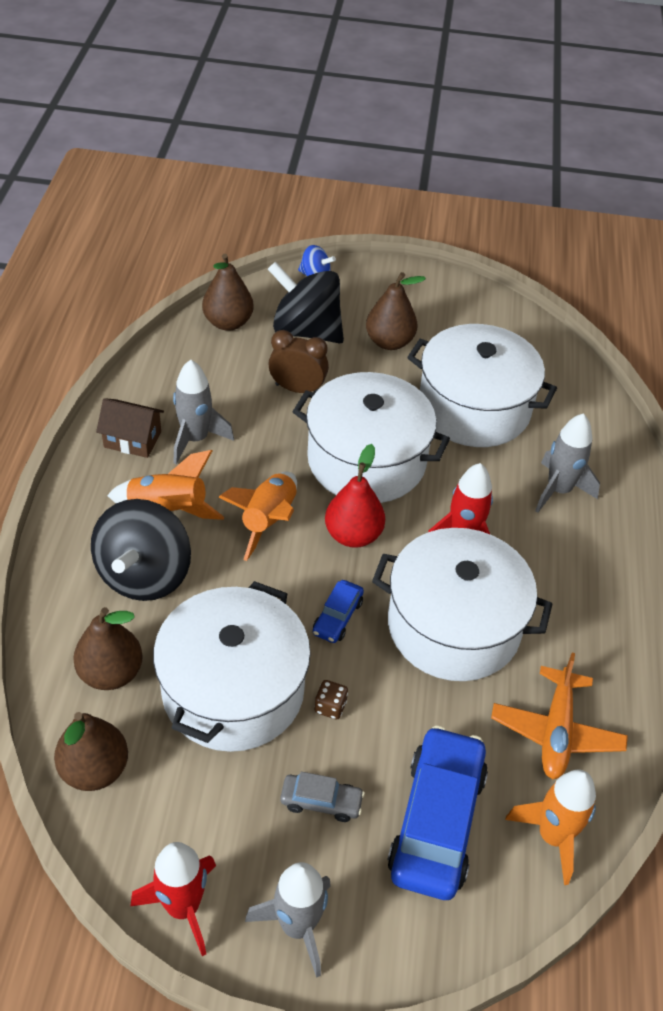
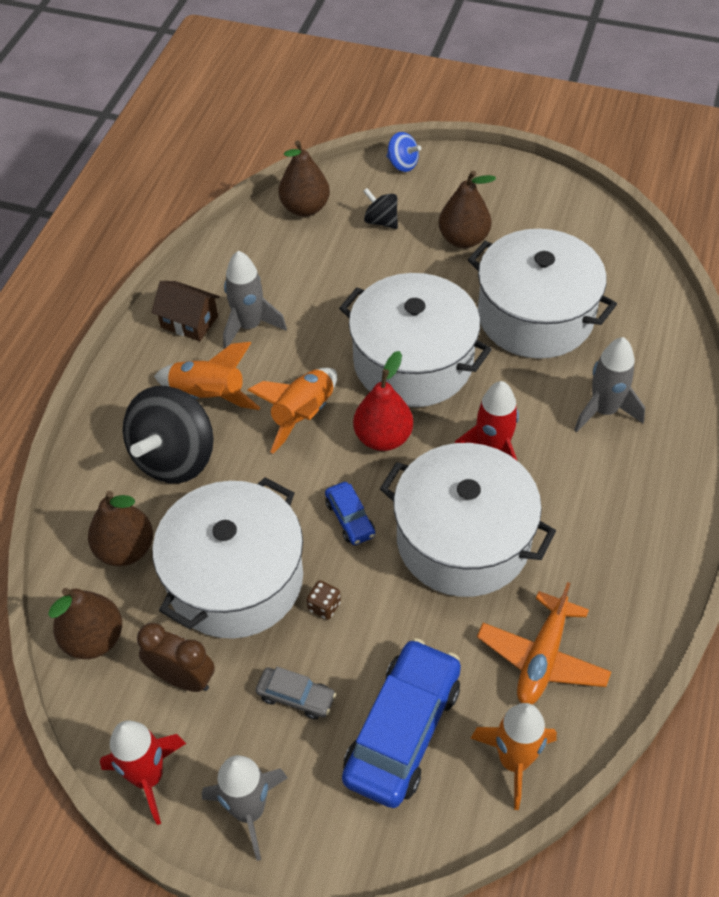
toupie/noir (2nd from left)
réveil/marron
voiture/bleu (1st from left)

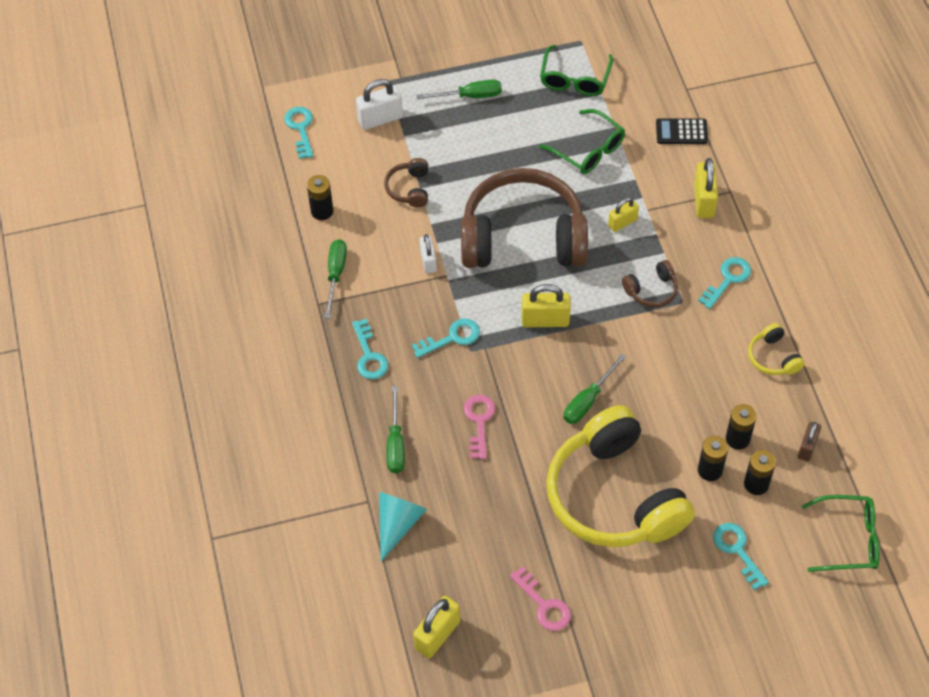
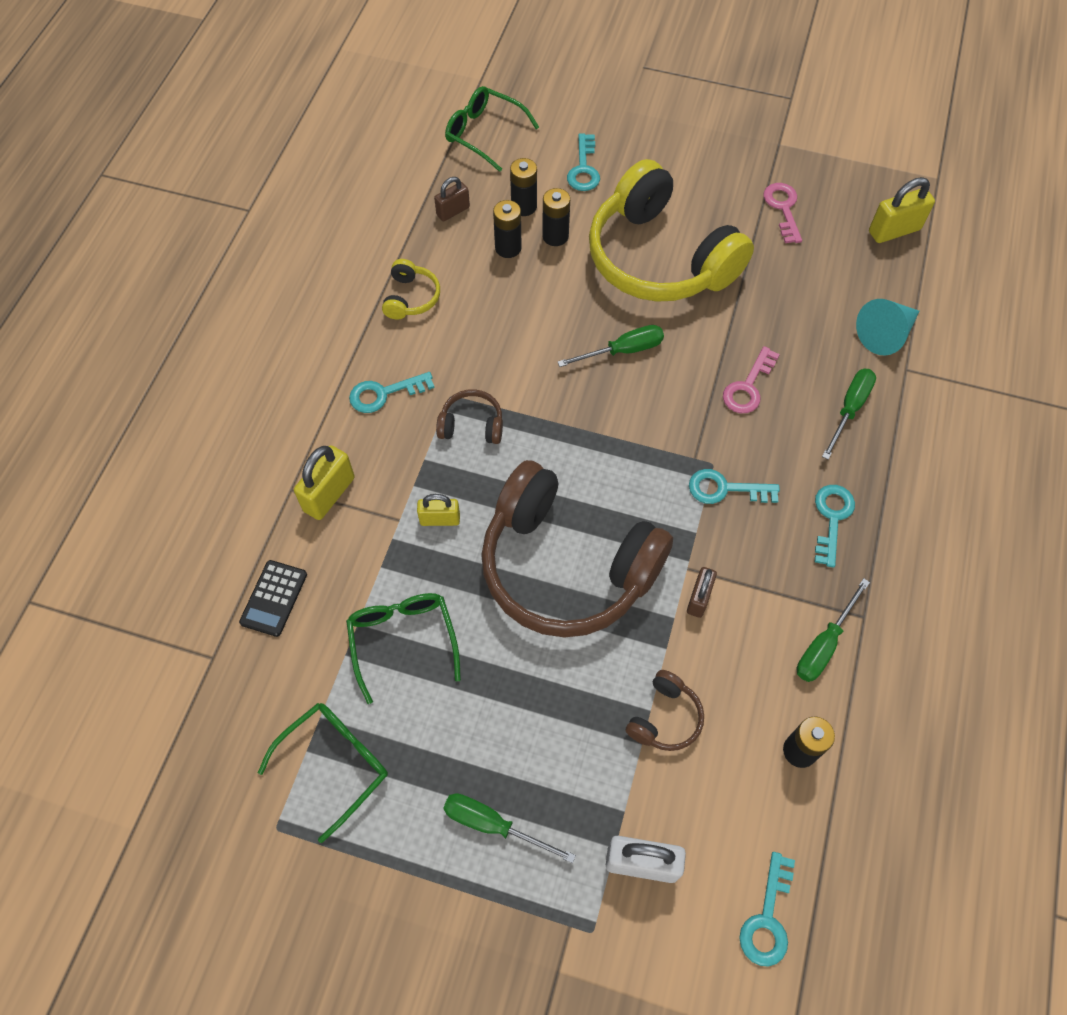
calculatrice/noir
cadenas/marron (2nd from left)
cadenas/jaune (2nd from left in the first image)
casque audio/jaune (2nd from left)

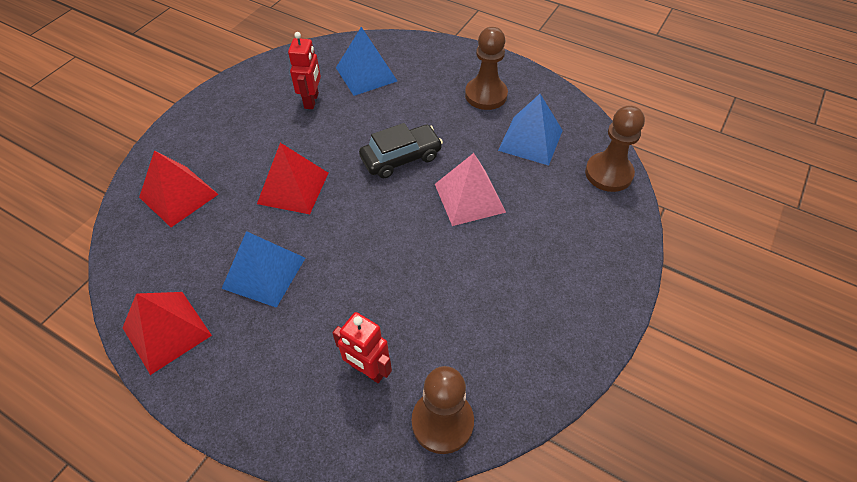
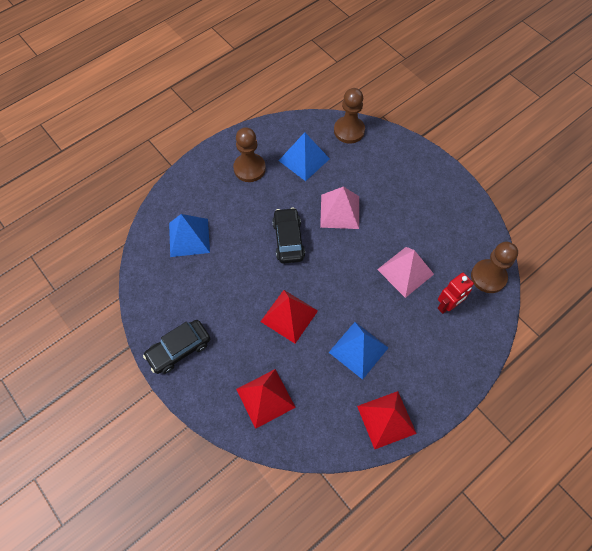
robot/rouge (1st from left in the first image)
pyramide/rose (2nd from left)
voiture/noir (1st from left)

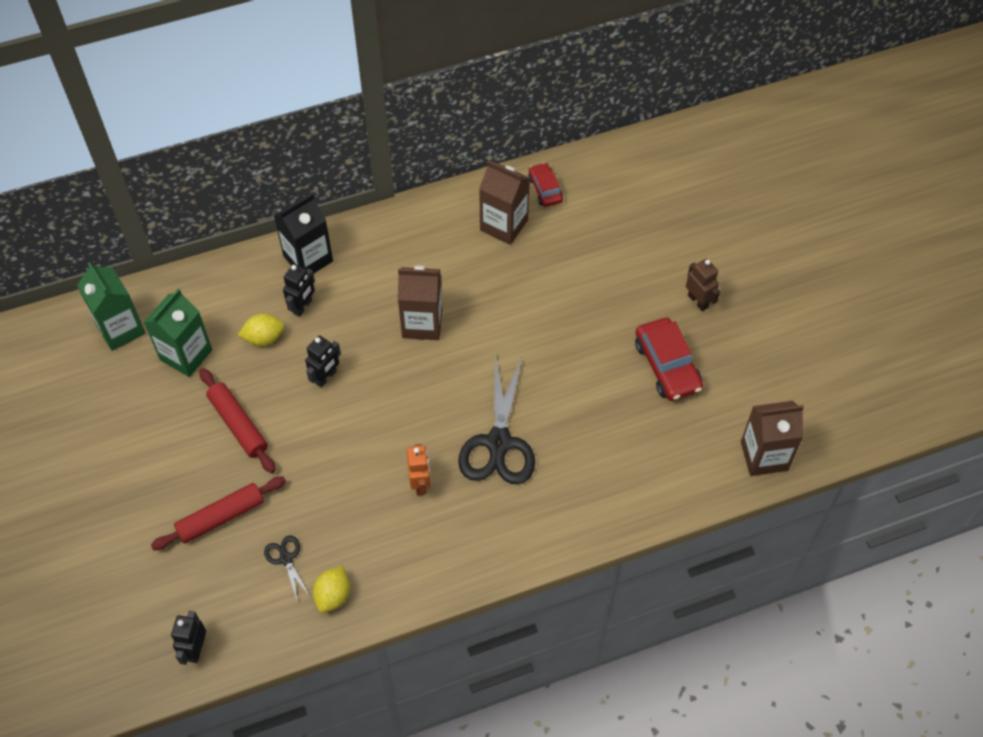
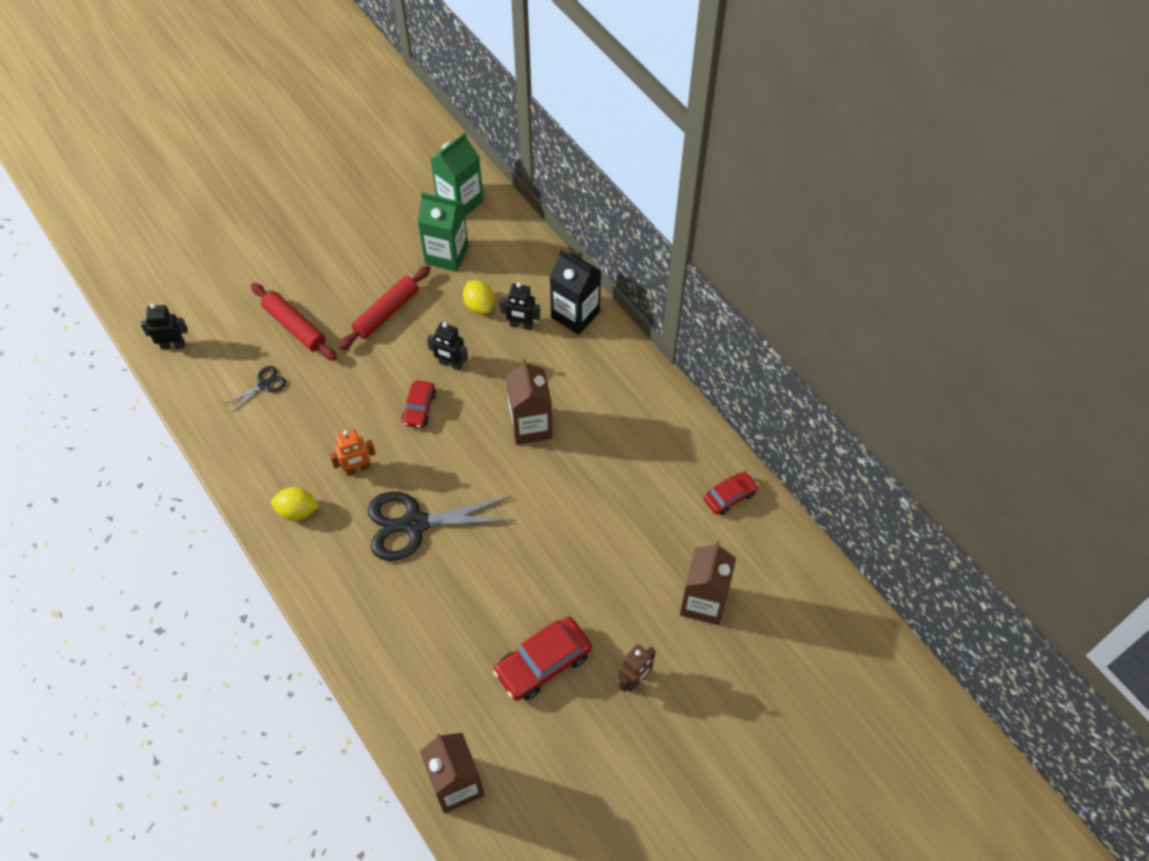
brique de lait/marron (3rd from left)
citron/jaune (1st from left)
voiture/rouge (1st from left)

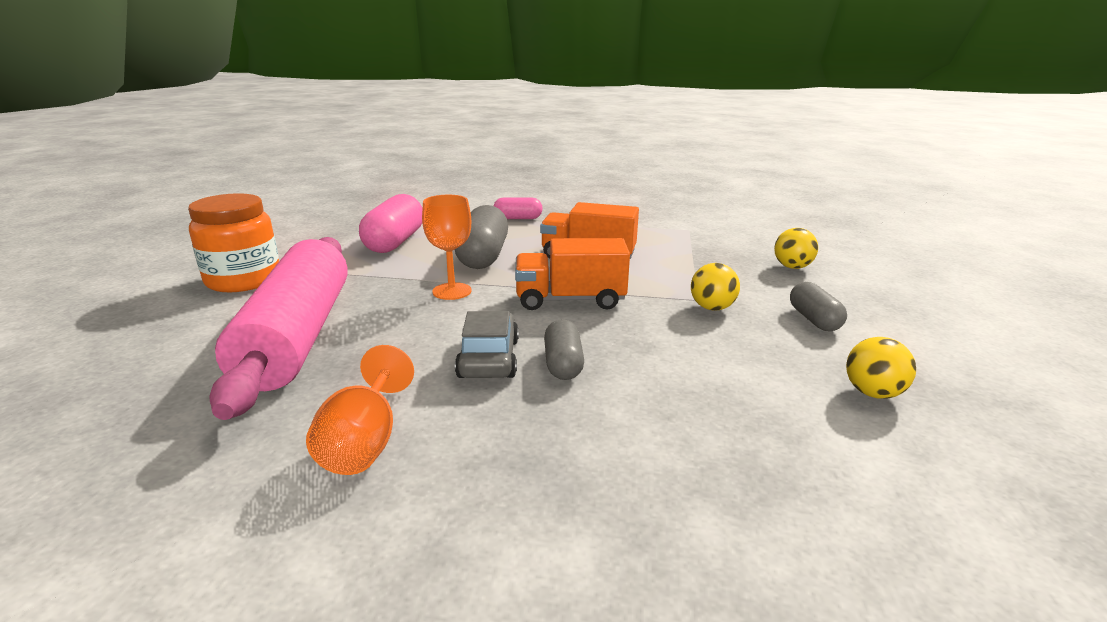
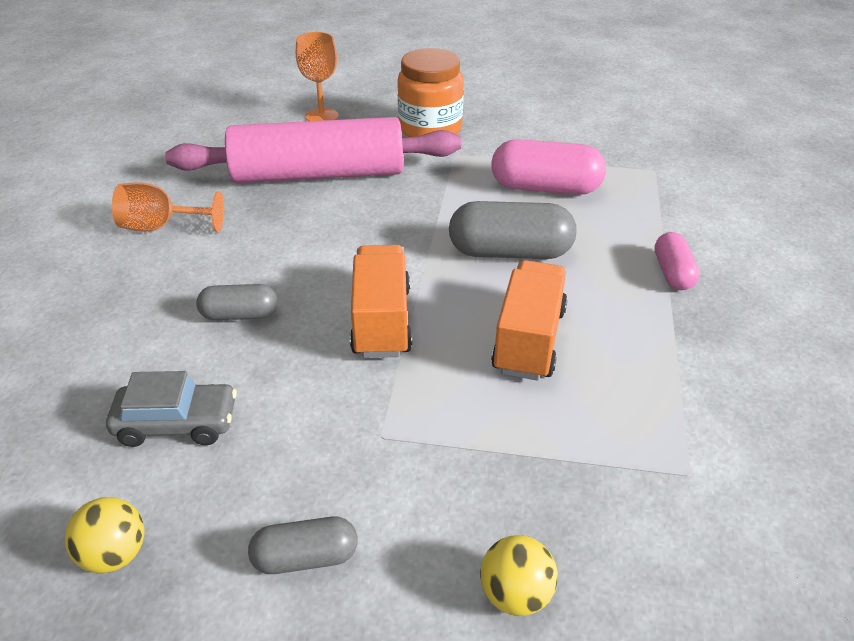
verre à pied/orange (2nd from left)
balle/jaune (1st from left in the first image)
voiture/gris

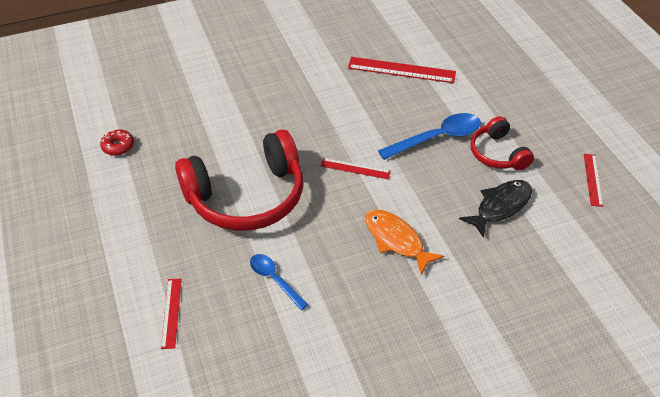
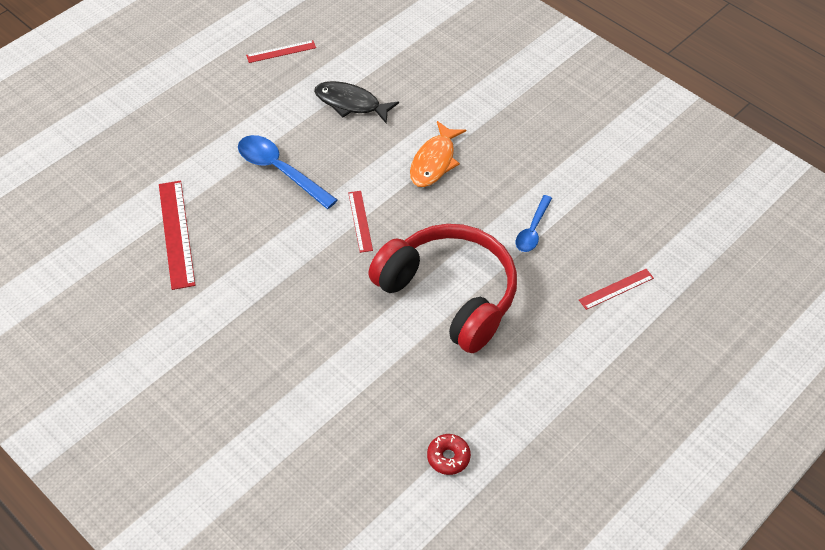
casque audio/rouge (2nd from left in the first image)

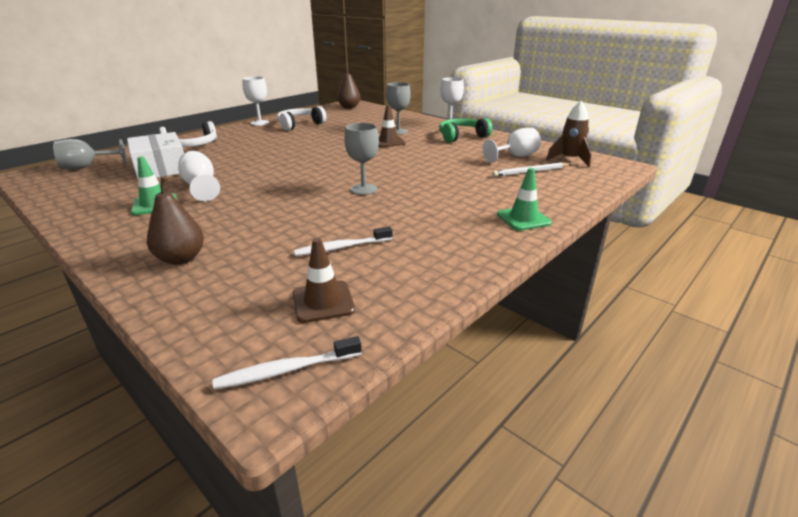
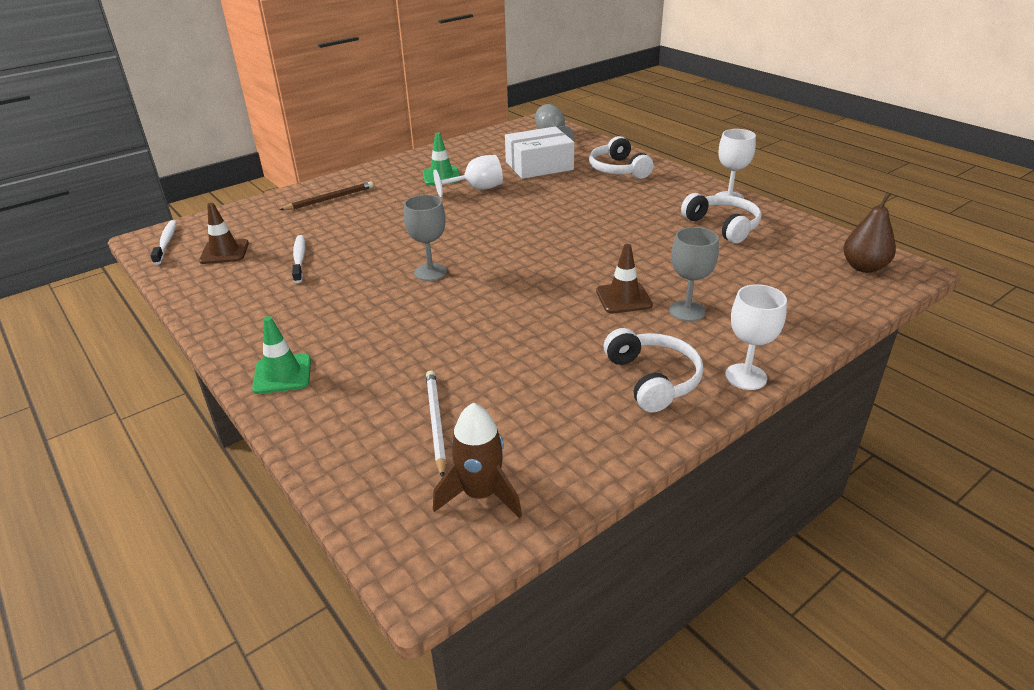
casque audio/blanc (2nd from left)
verre à pied/blanc (4th from left in the first image)
crayon/marron

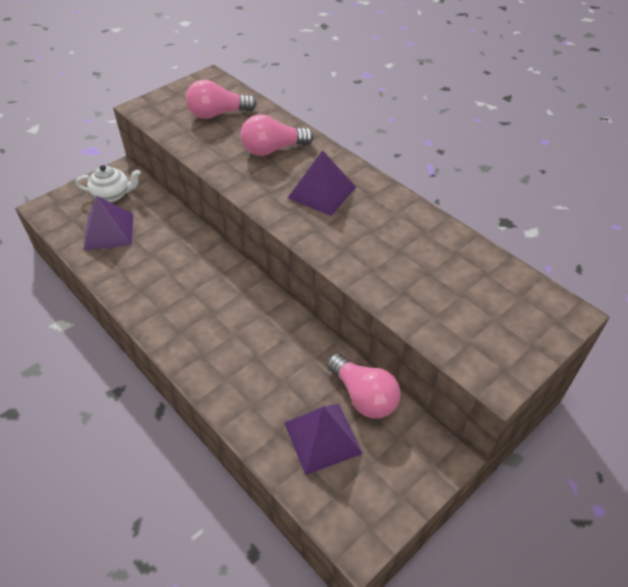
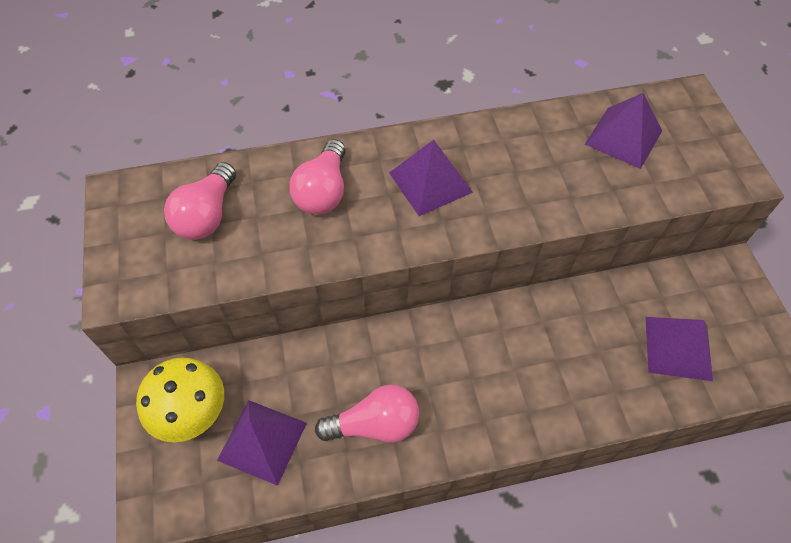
champignon/jaune
ampoule/rose (3rd from left)
pyramide/violet (3rd from left)

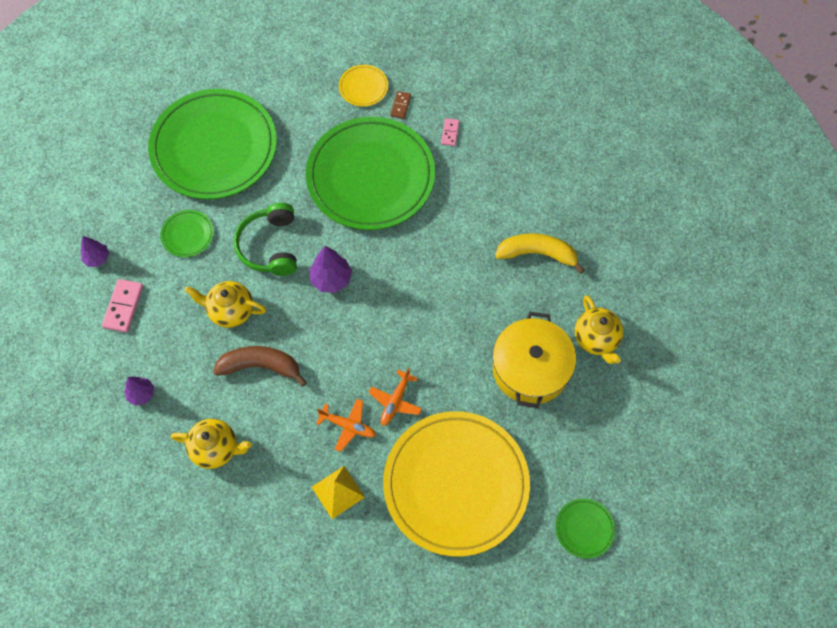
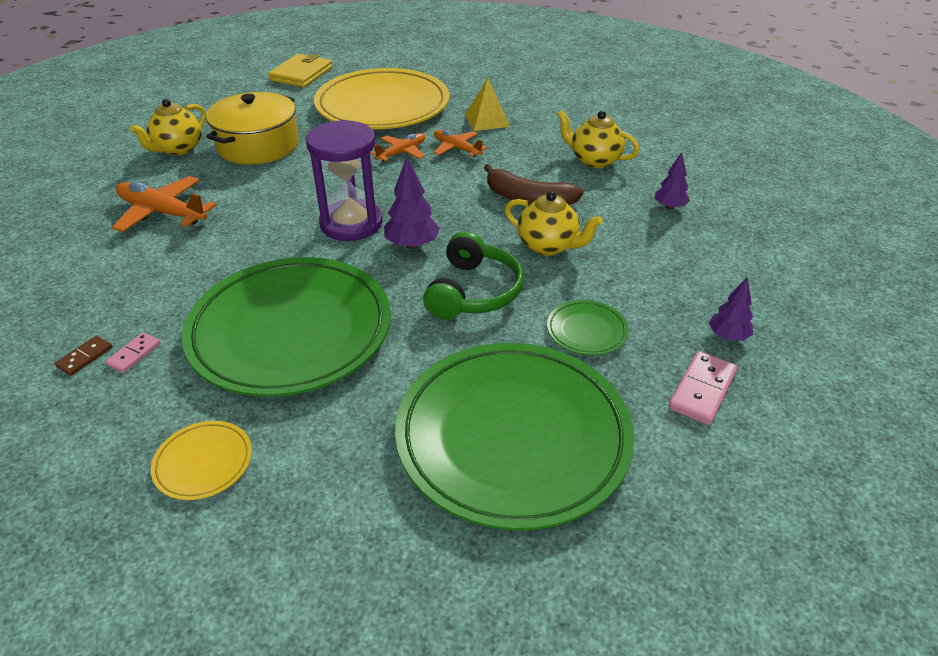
domino/marron
avion/orange (1st from left)
domino/rose (2nd from left)
théière/jaune (1st from left)
portefeuille/jaune
sablier/violet

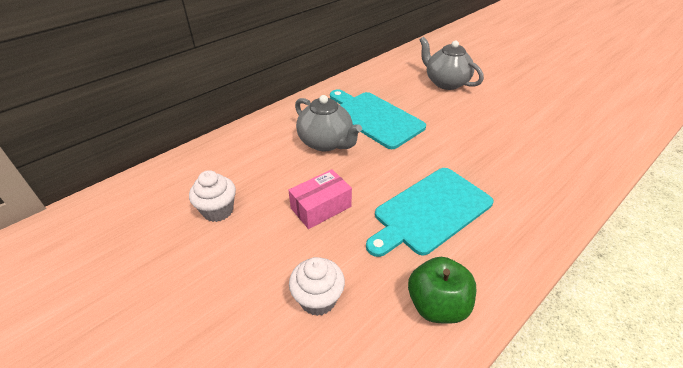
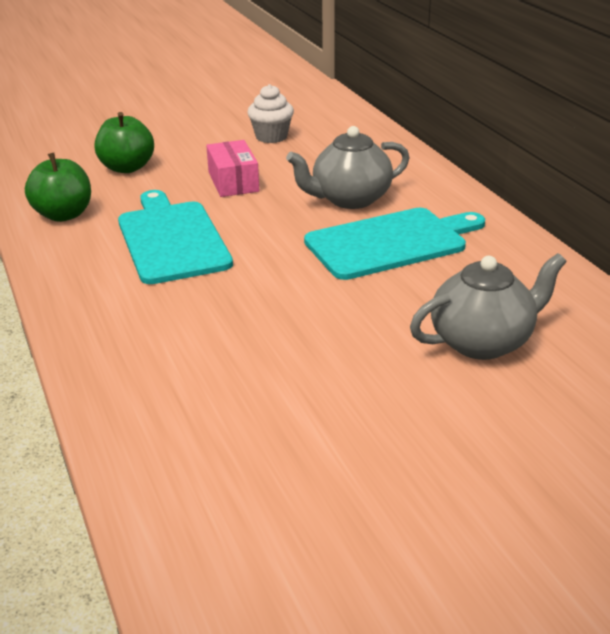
pomme/vert (2nd from left)

